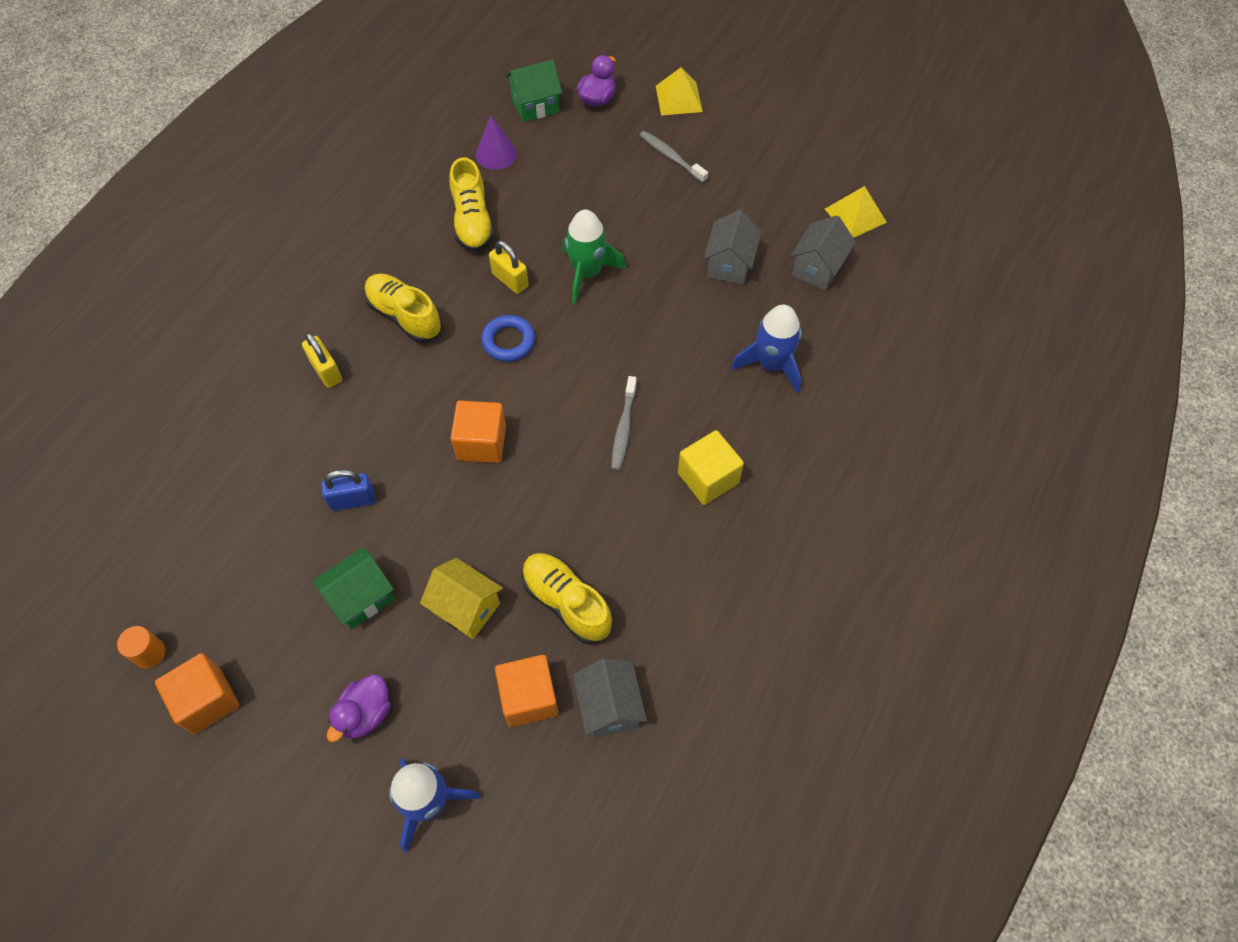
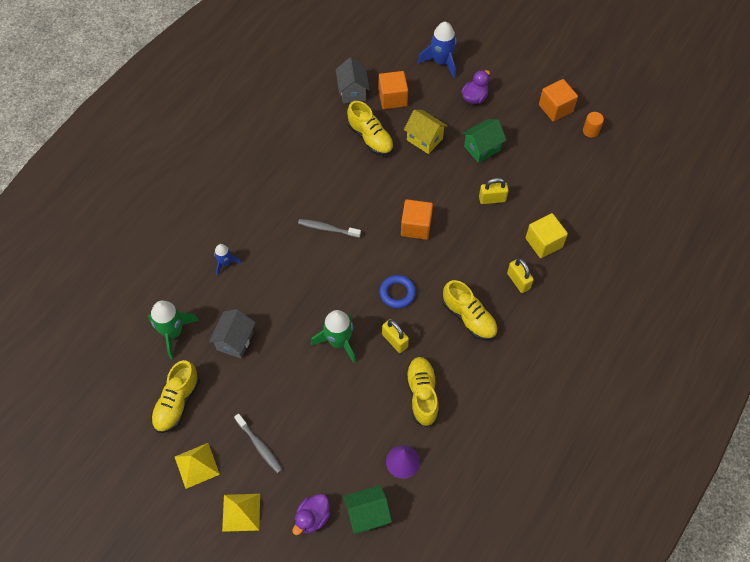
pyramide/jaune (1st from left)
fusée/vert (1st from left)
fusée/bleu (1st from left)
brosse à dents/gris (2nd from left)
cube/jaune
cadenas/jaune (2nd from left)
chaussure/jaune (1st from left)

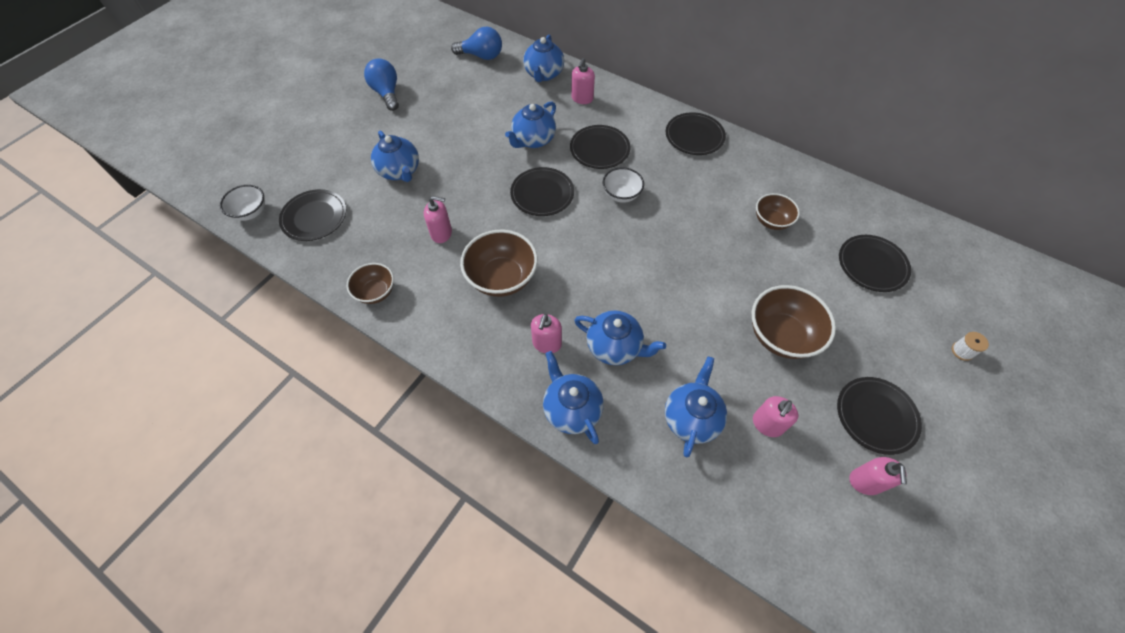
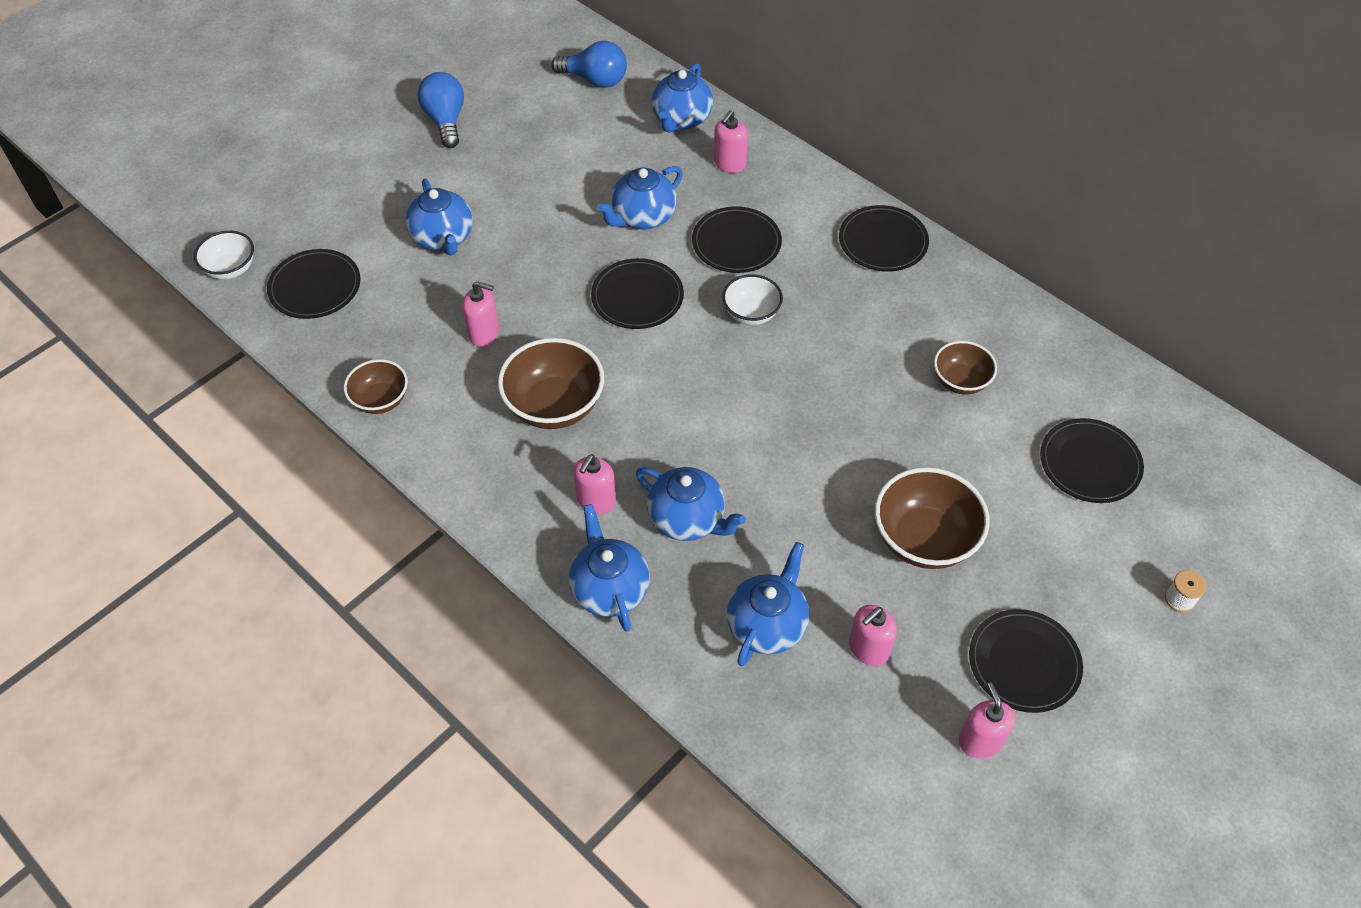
distributeur de savon/rose (5th from left)

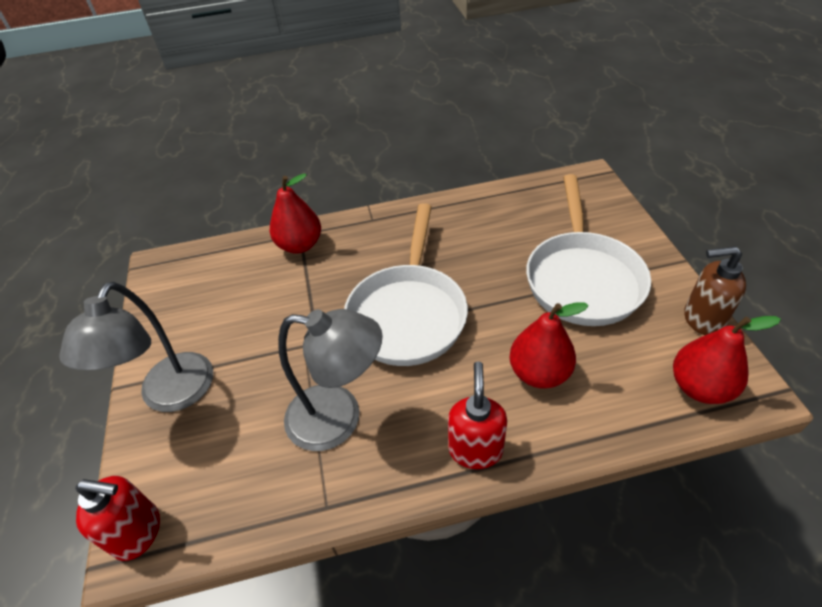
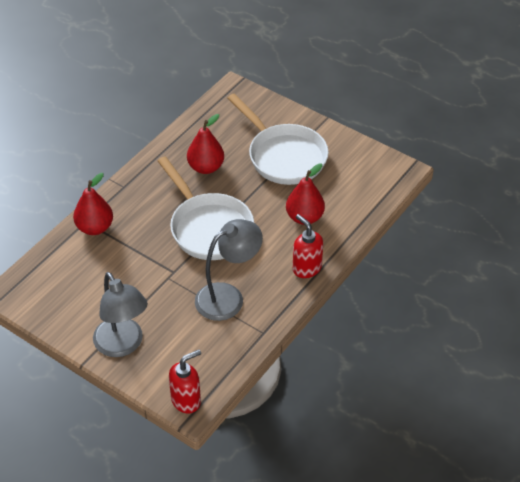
distributeur de savon/marron
poire/rouge (2nd from left)

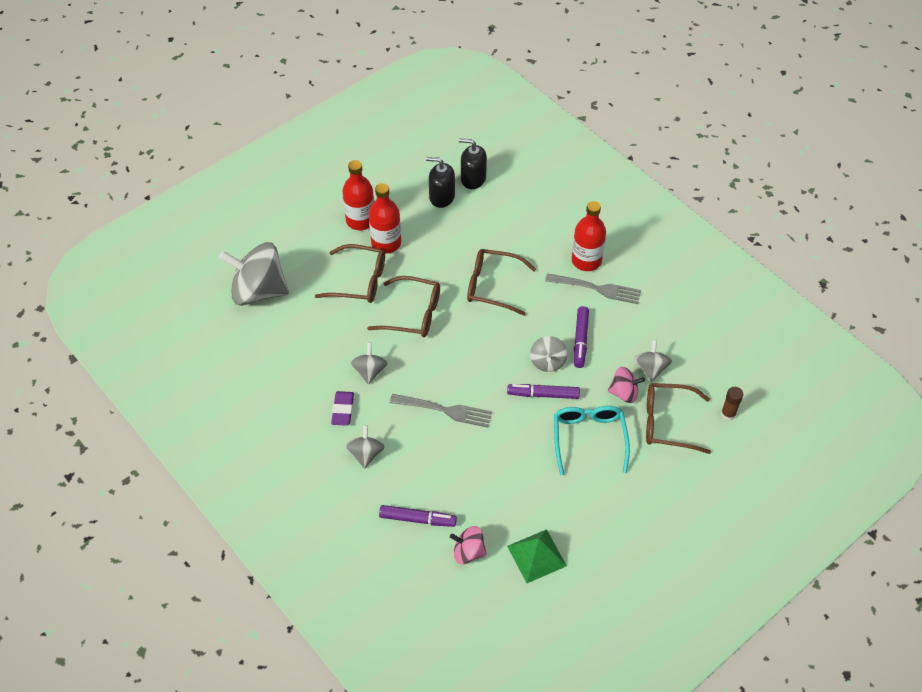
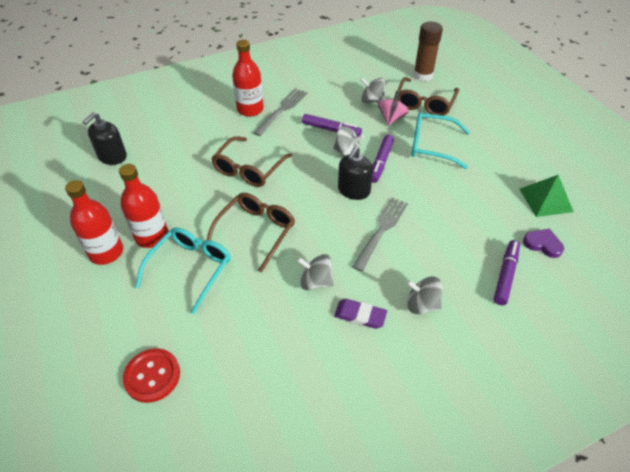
distributeur de savon/noir (2nd from left)
bouton/rouge
lunettes/turquoise (1st from left)
bâton de colle/marron
cœur/violet

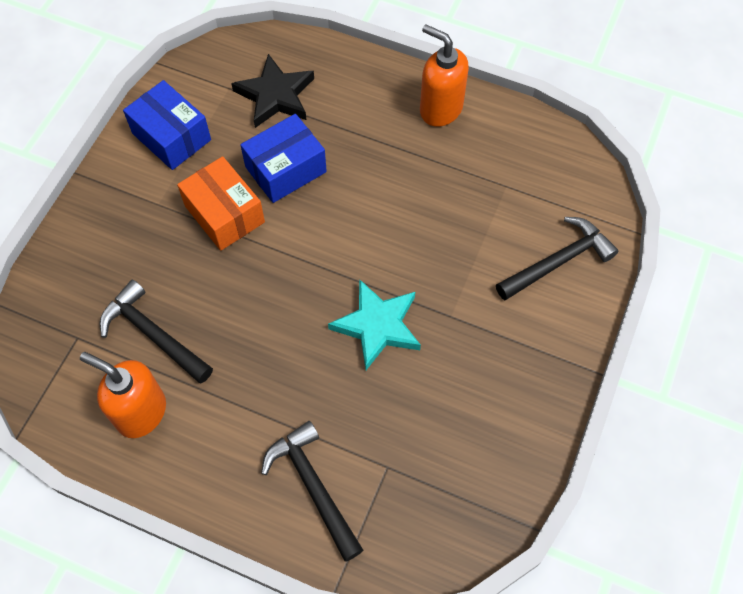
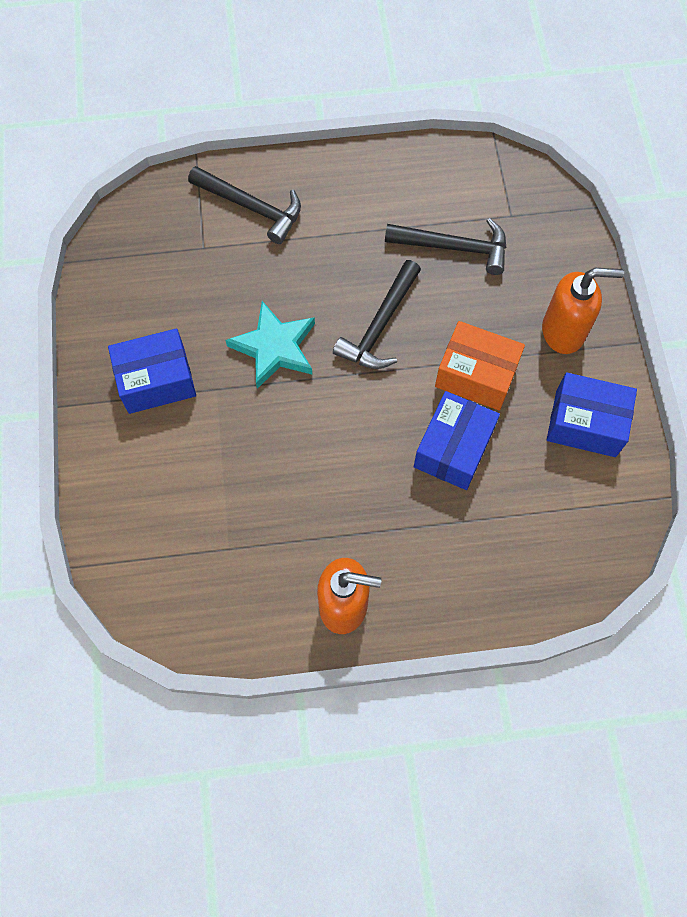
étoile/noir
marteau/noir (2nd from left)
distributeur de savon/orange (2nd from left)
boîte/bleu (1st from left)

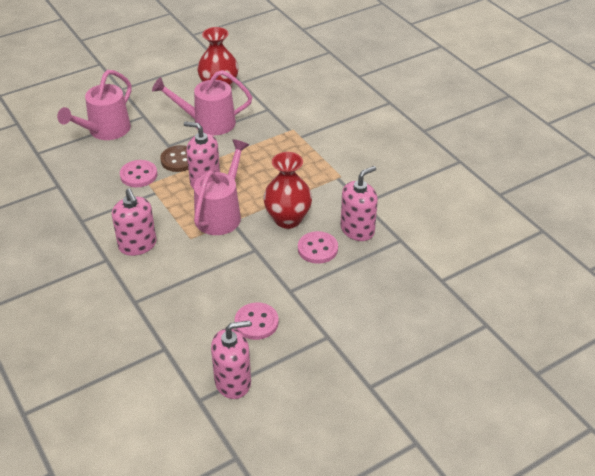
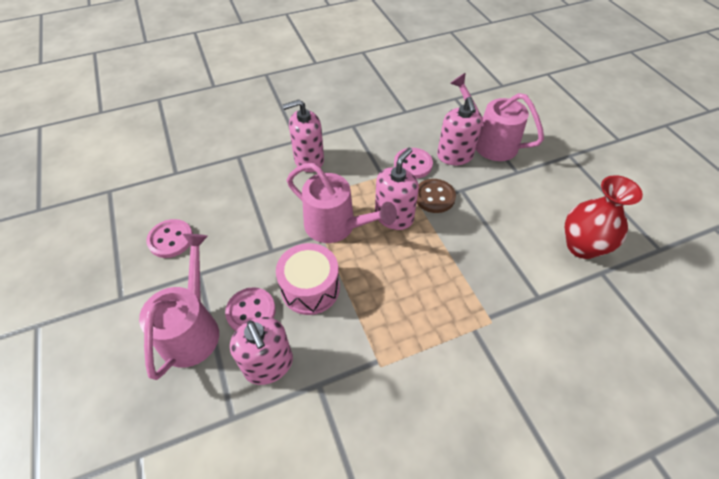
arrosoir/rose (1st from left)
tambour/rose
distributeur de savon/rose (4th from left)

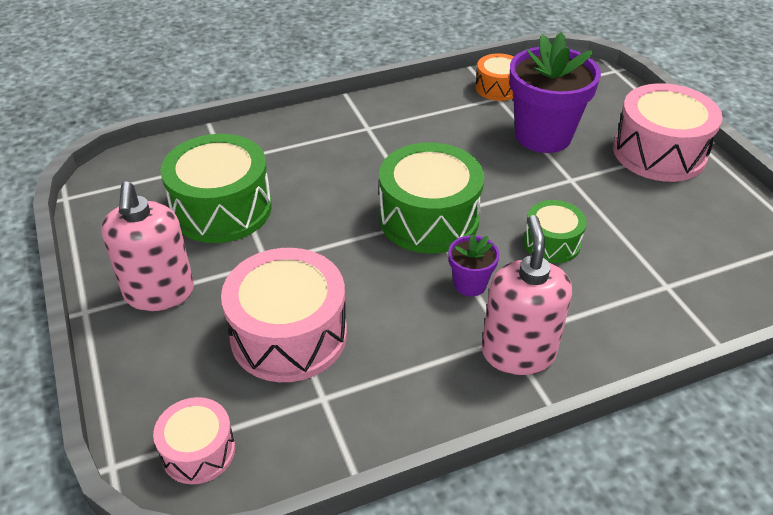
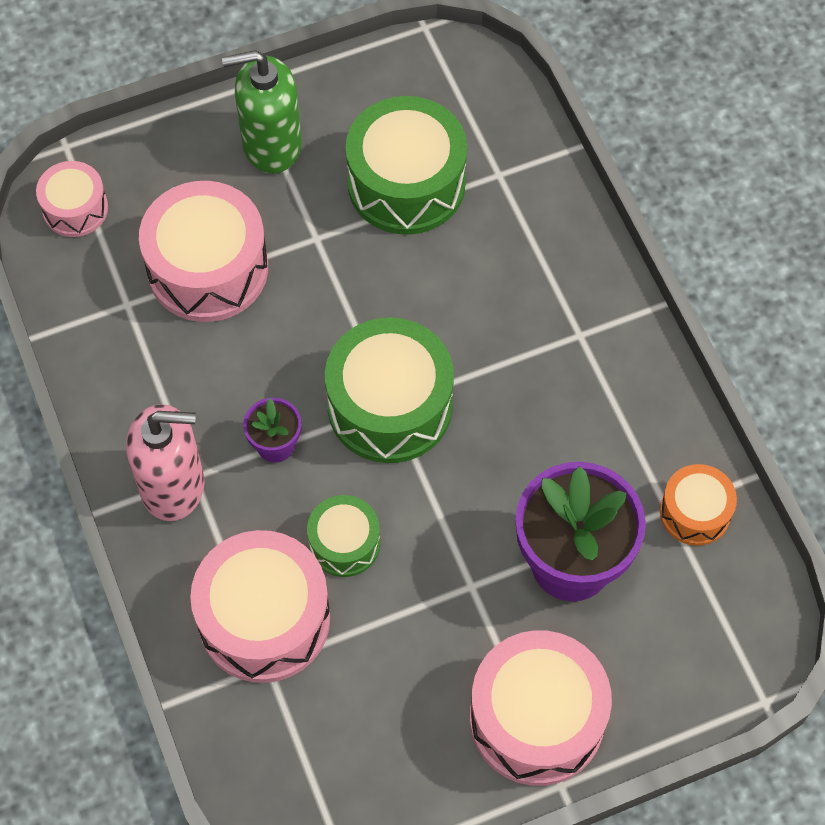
distributeur de savon/vert
tambour/rose (3rd from left)

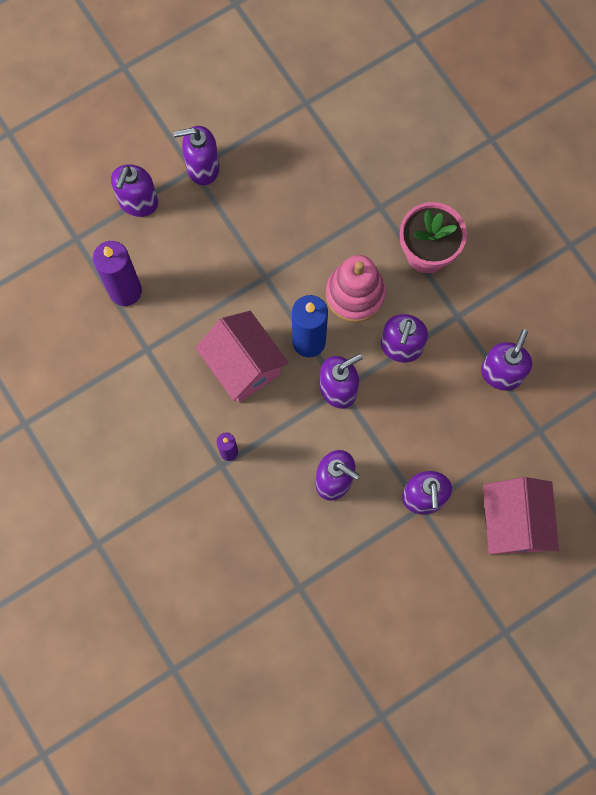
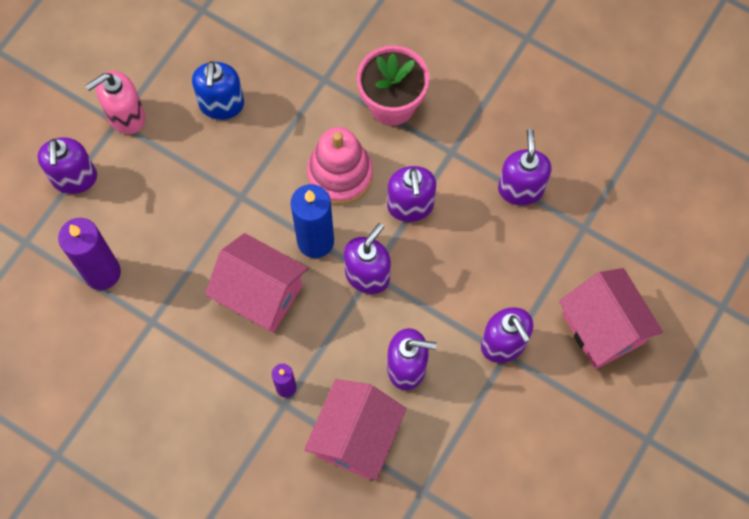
distributeur de savon/rose
distributeur de savon/bleu
maison/rose (2nd from left)

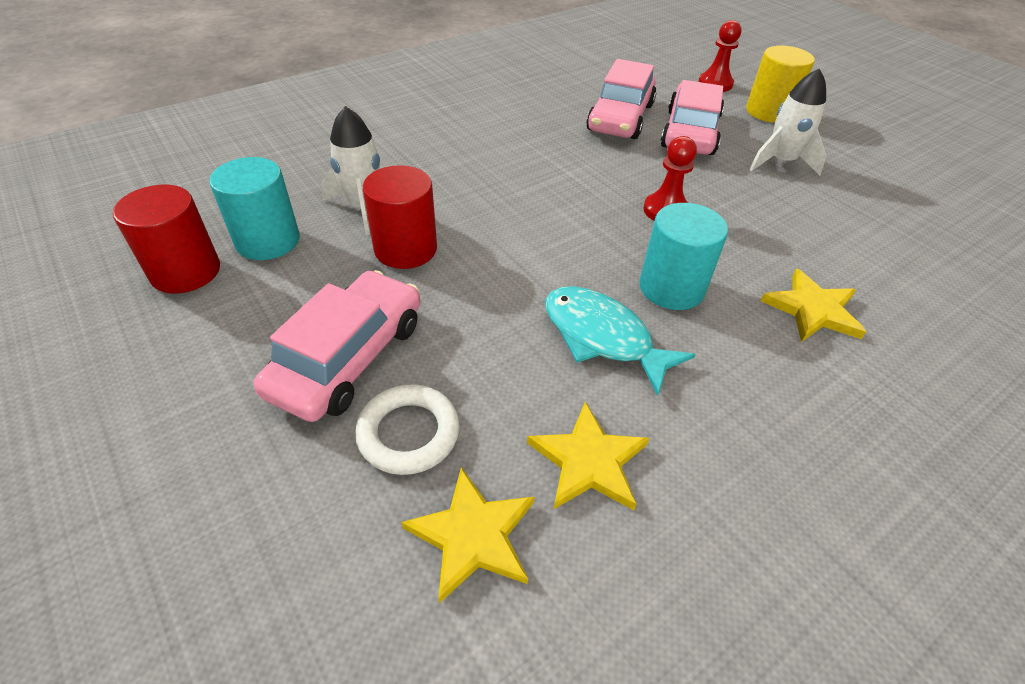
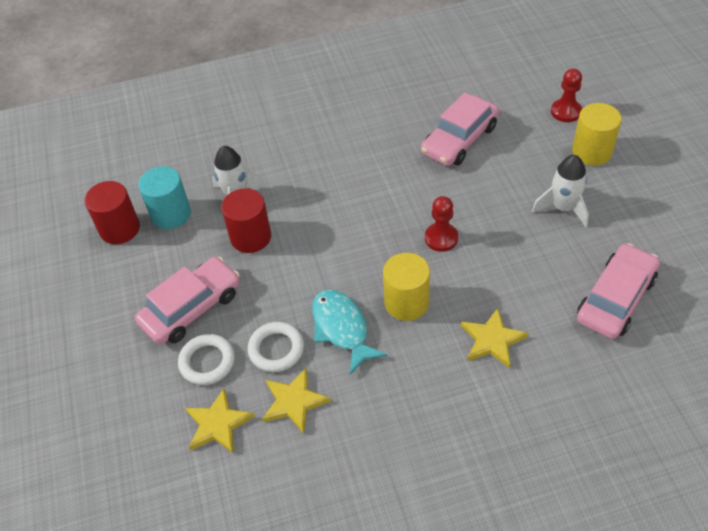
voiture/rose (3rd from left)
cylindre/jaune (1st from left)
anneau/blanc (2nd from left)

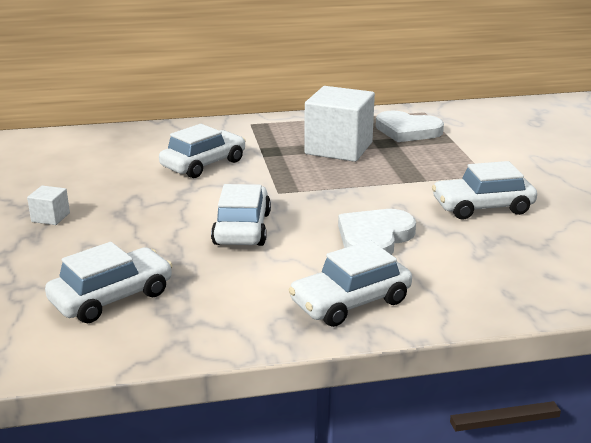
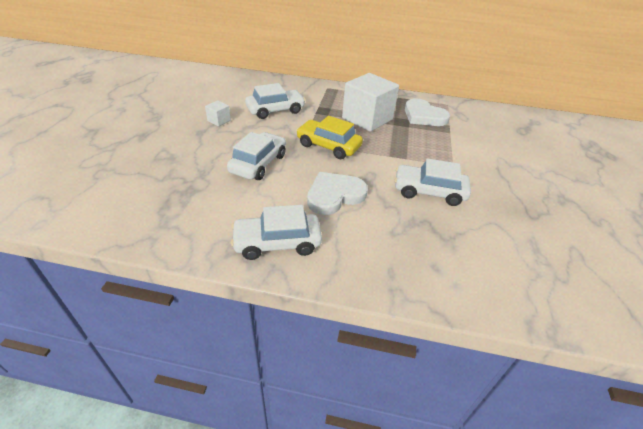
cube/blanc (1st from left)
voiture/blanc (1st from left in the first image)
voiture/jaune

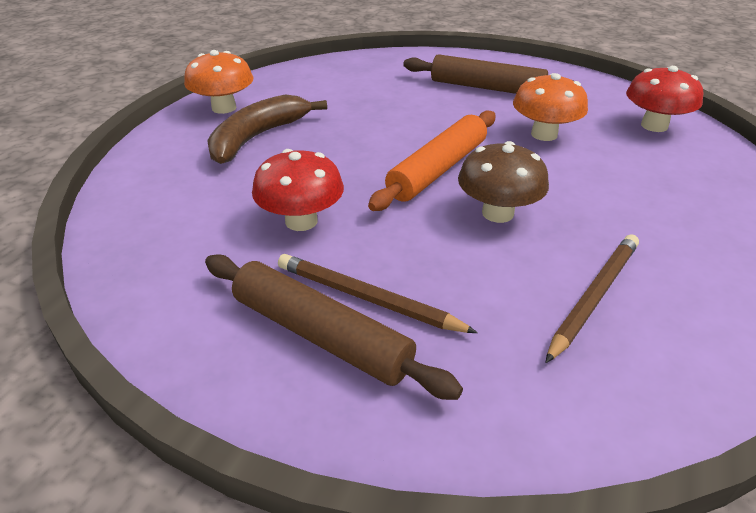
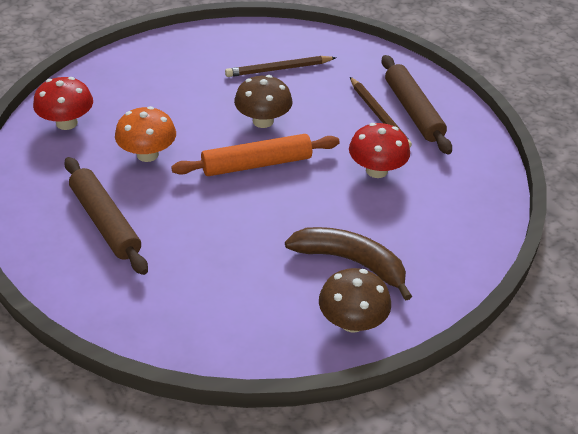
champignon/marron (2nd from left)
banane/marron

